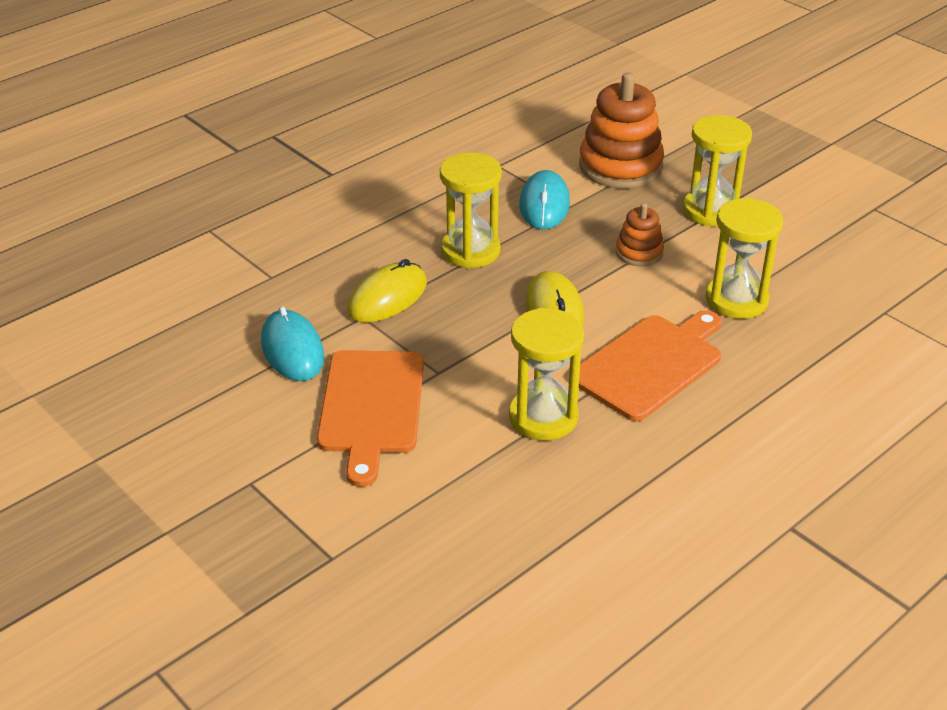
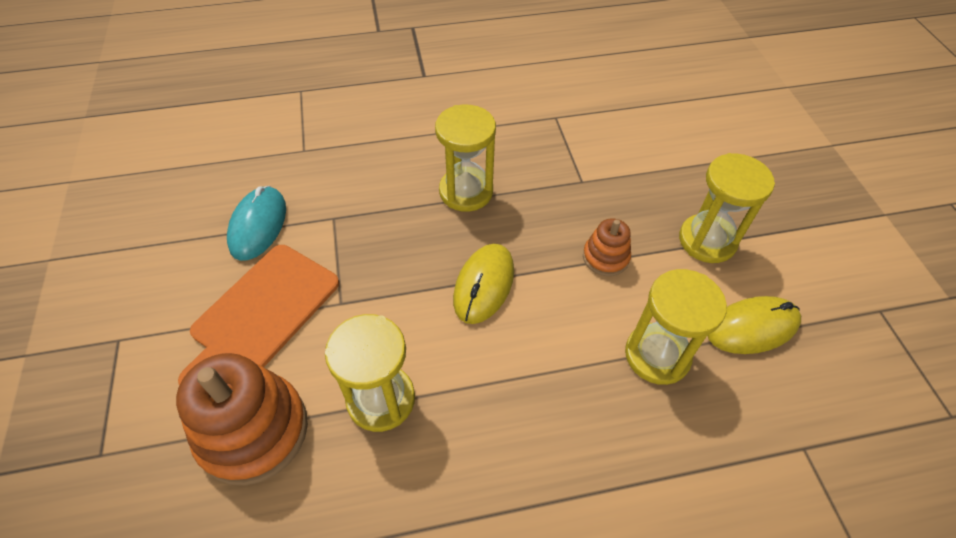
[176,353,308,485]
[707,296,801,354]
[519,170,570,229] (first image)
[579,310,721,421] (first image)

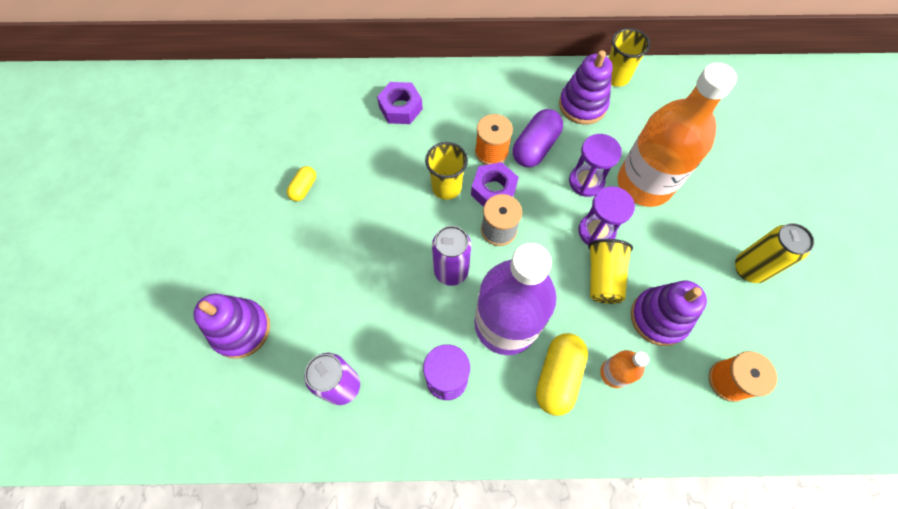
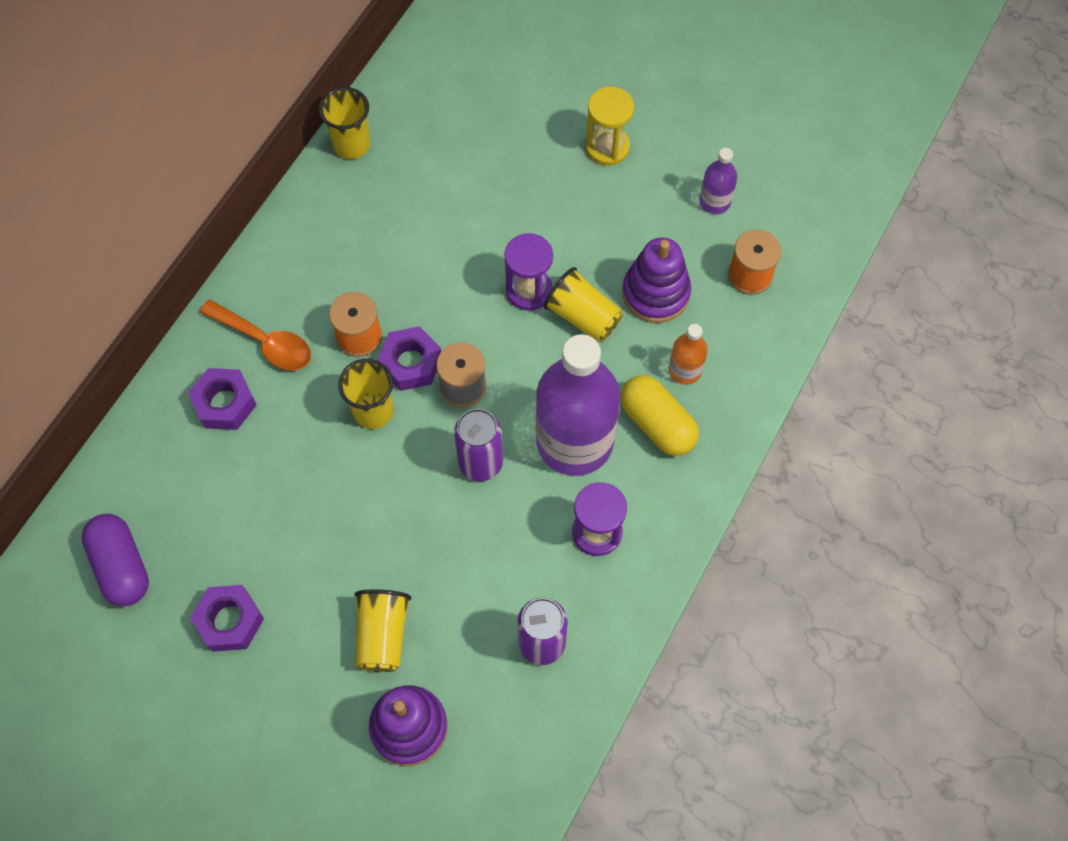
[82,514,149,606]
[190,585,264,652]
[199,299,311,371]
[354,590,411,672]
[586,87,634,165]
[699,148,737,214]
[287,166,316,201] (first image)
[559,50,613,125] (first image)
[569,134,622,197] (first image)
[617,63,737,207] (first image)
[735,223,814,283] (first image)

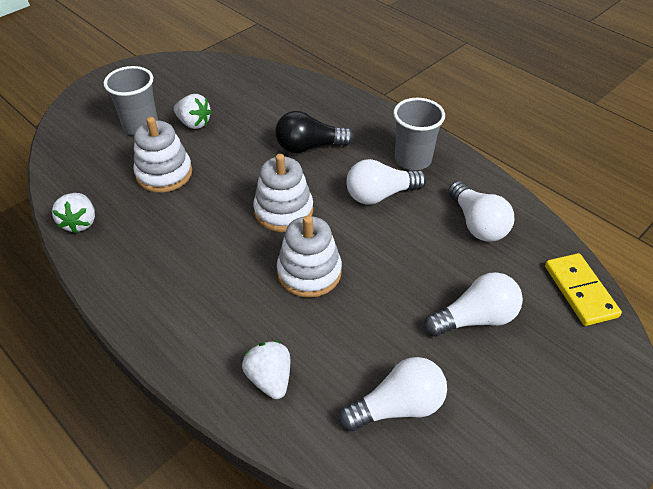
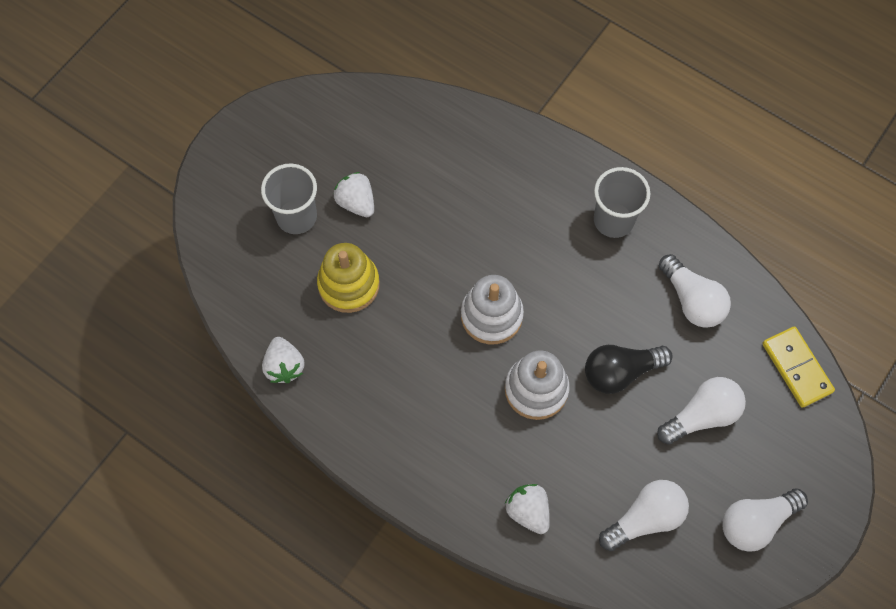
[317,243,380,313]
[333,172,374,217]
[585,345,673,394]
[722,488,808,552]

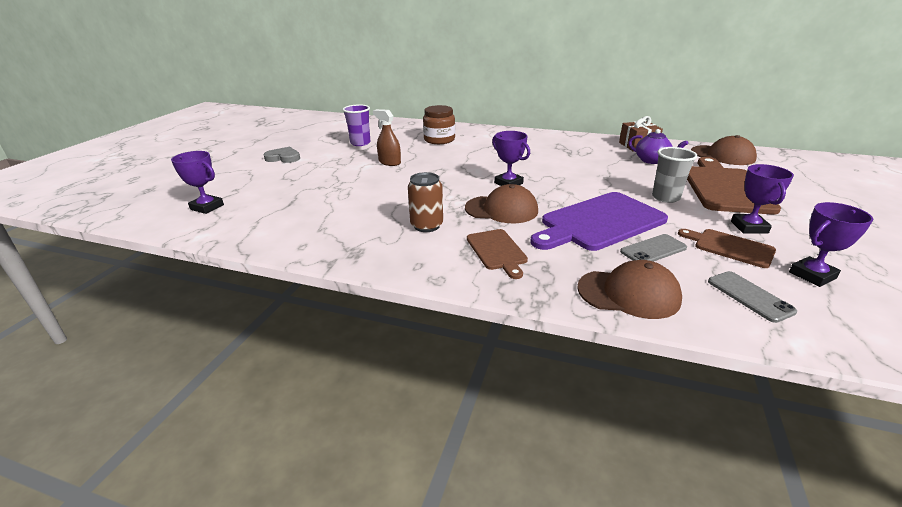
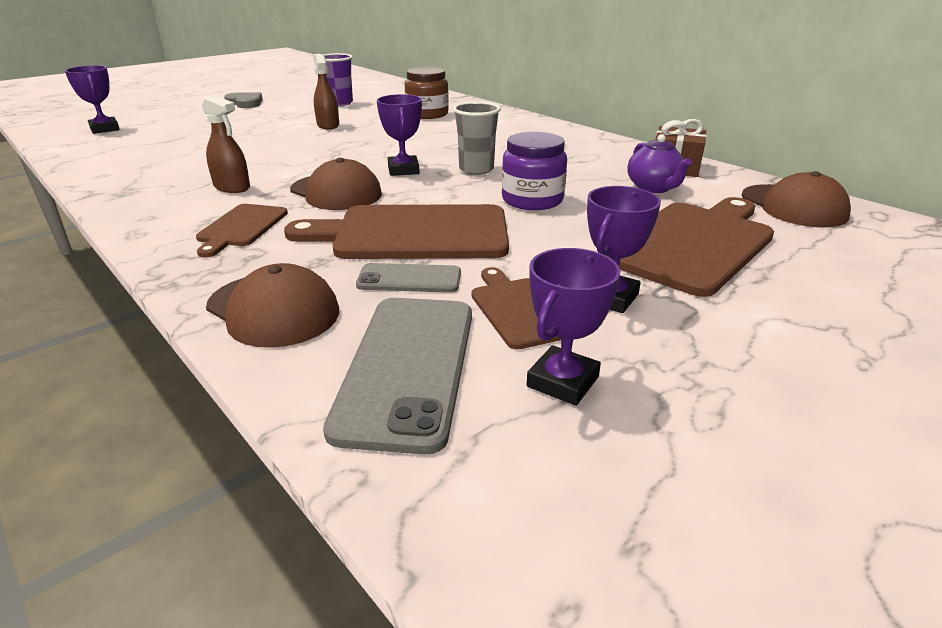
[202,95,250,193]
[284,204,509,259]
[323,298,472,455]
[453,102,501,175]
[502,132,567,210]
[527,248,620,406]

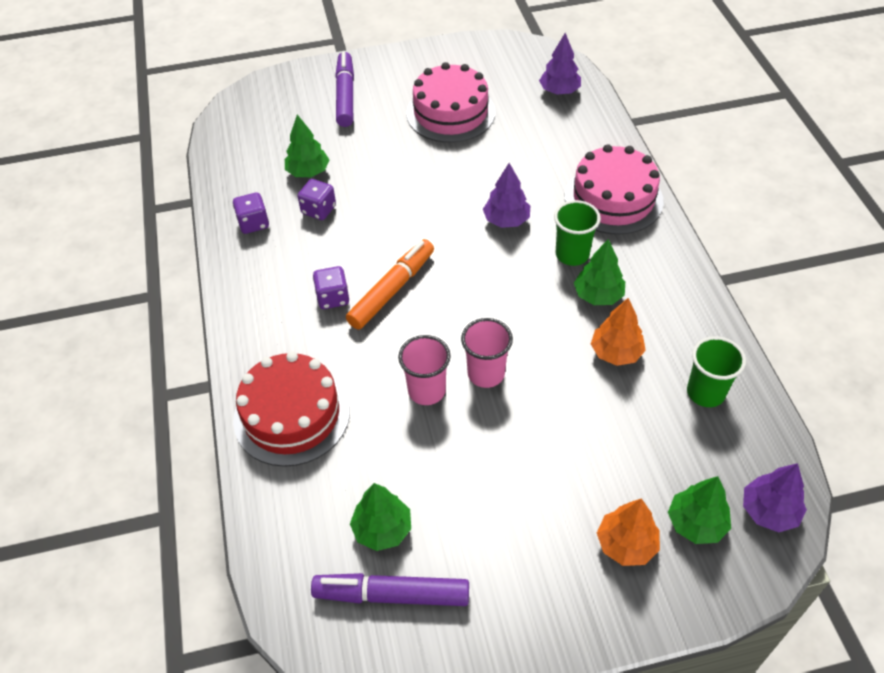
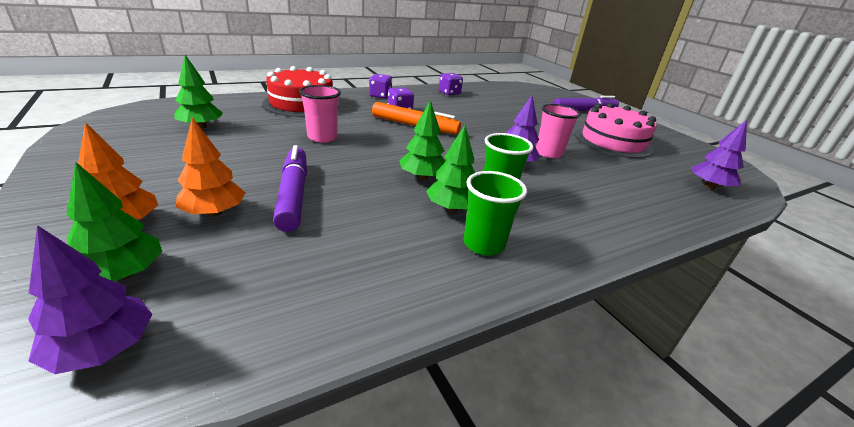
[176,117,245,216]
[273,145,307,232]
[369,74,392,99]
[400,100,446,180]
[463,171,527,256]
[536,104,581,158]
[565,144,664,235] (first image)

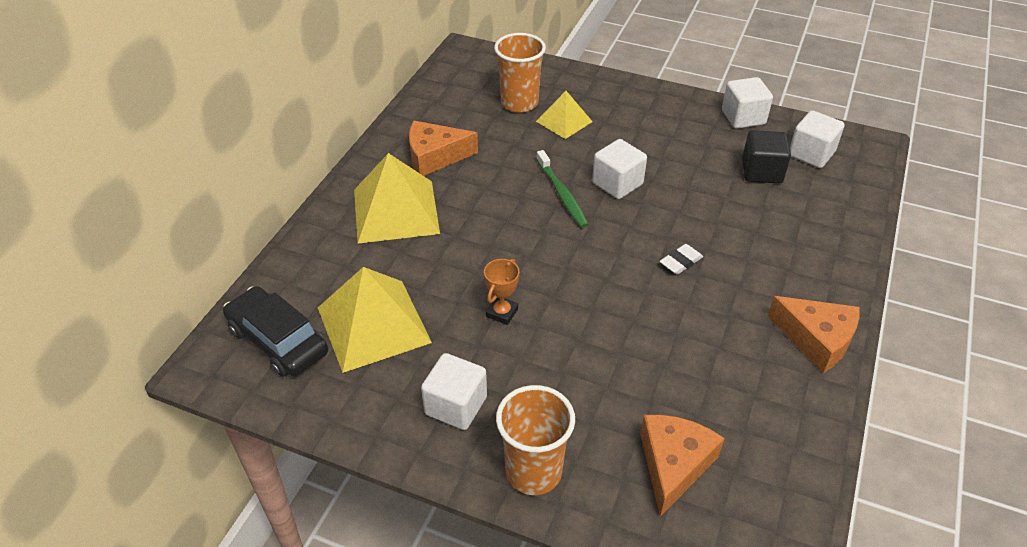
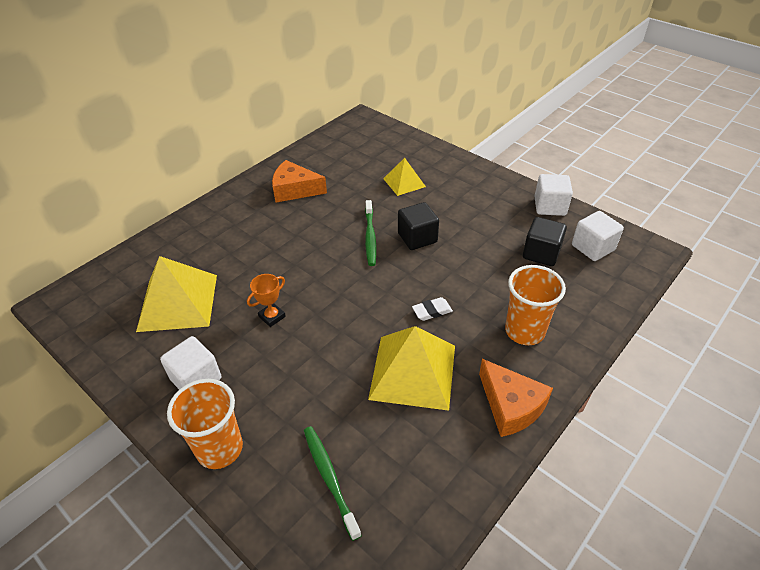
[304,426,362,541]
[368,326,455,411]
[398,202,439,250]
[505,265,566,345]
[223,286,328,377] (first image)

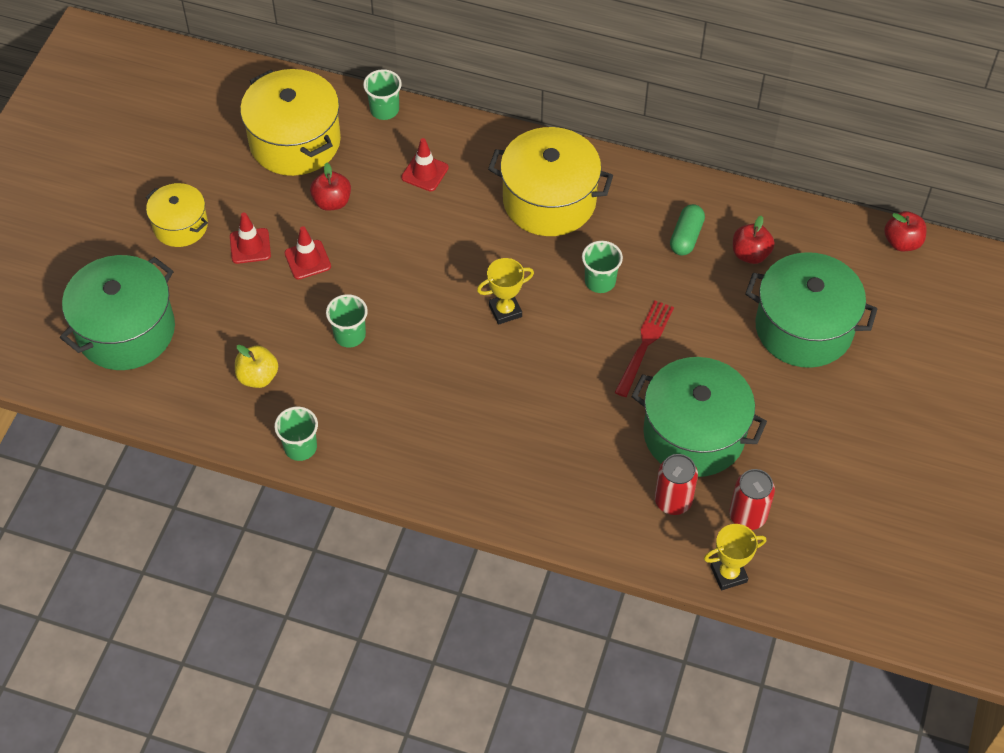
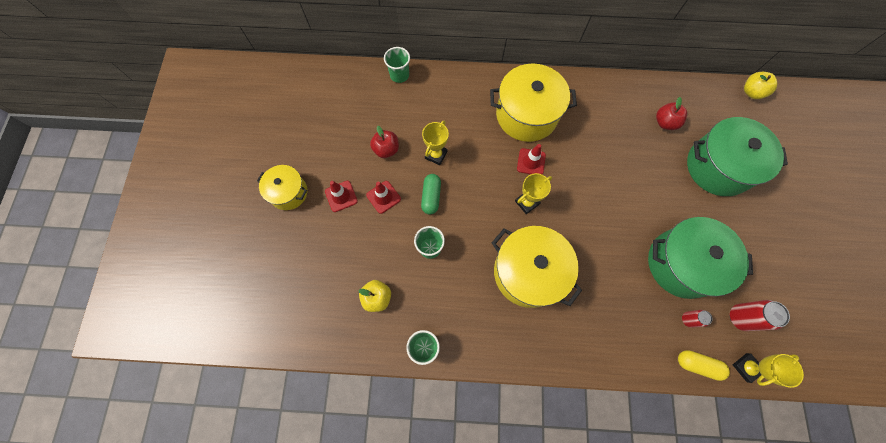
[421,174,441,215]
[422,121,449,165]
[492,226,582,308]
[517,144,546,175]
[678,350,730,381]
[682,310,713,328]
[744,72,777,99]
[60,255,175,370] (first image)
[582,241,623,293] (first image)
[614,300,674,397] (first image)

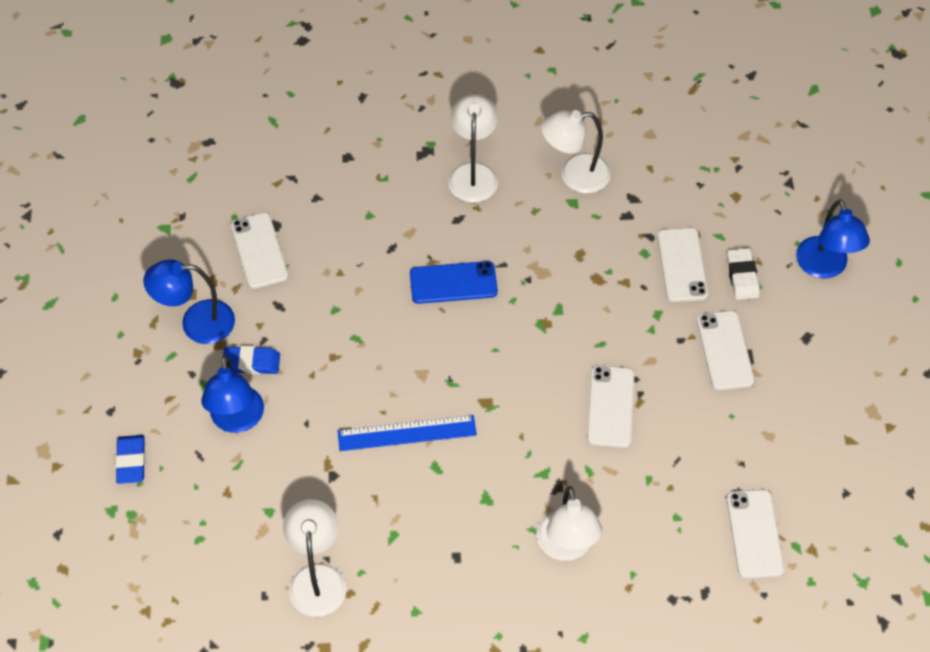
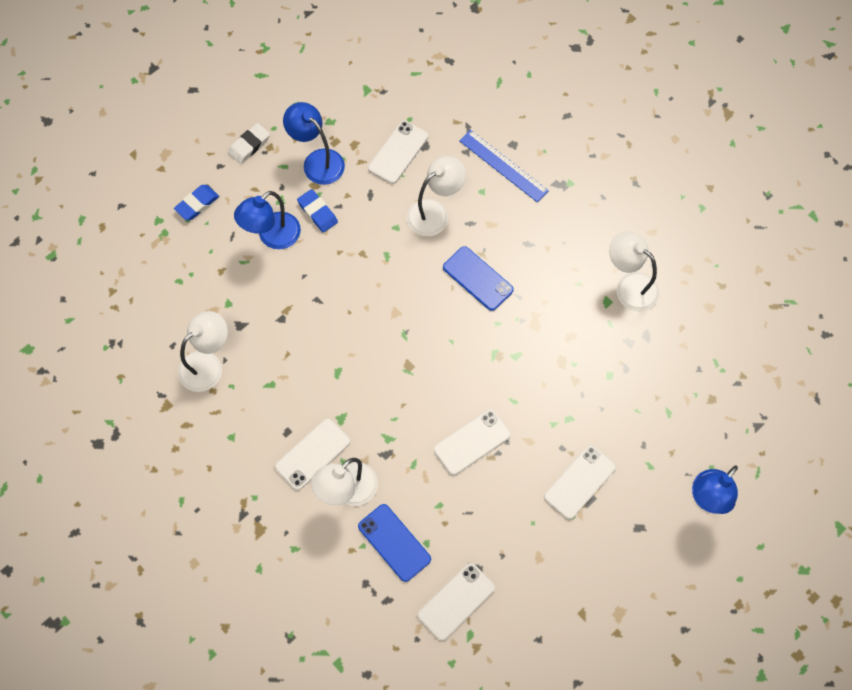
[228,123,270,164]
[275,419,350,490]
[358,504,431,582]
[407,156,466,236]
[459,130,549,202]

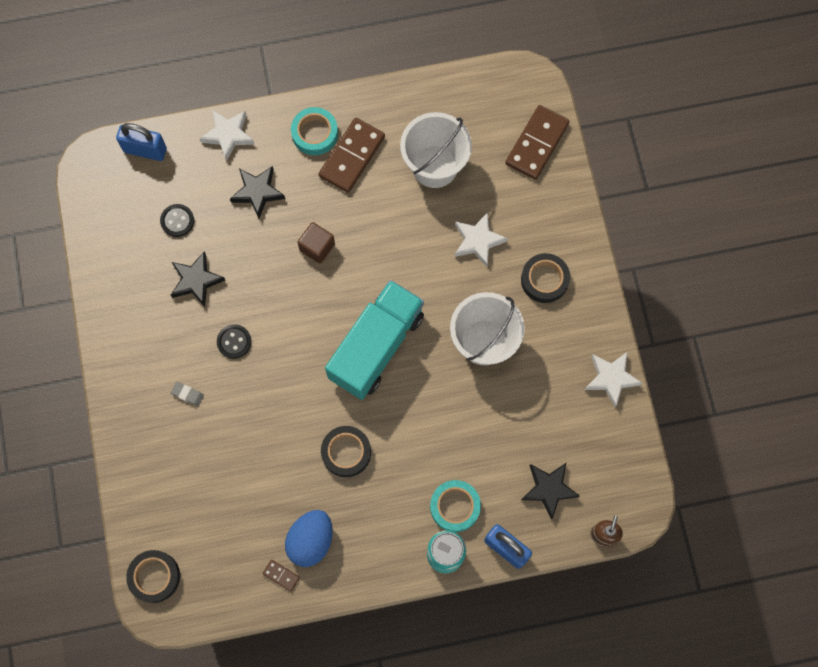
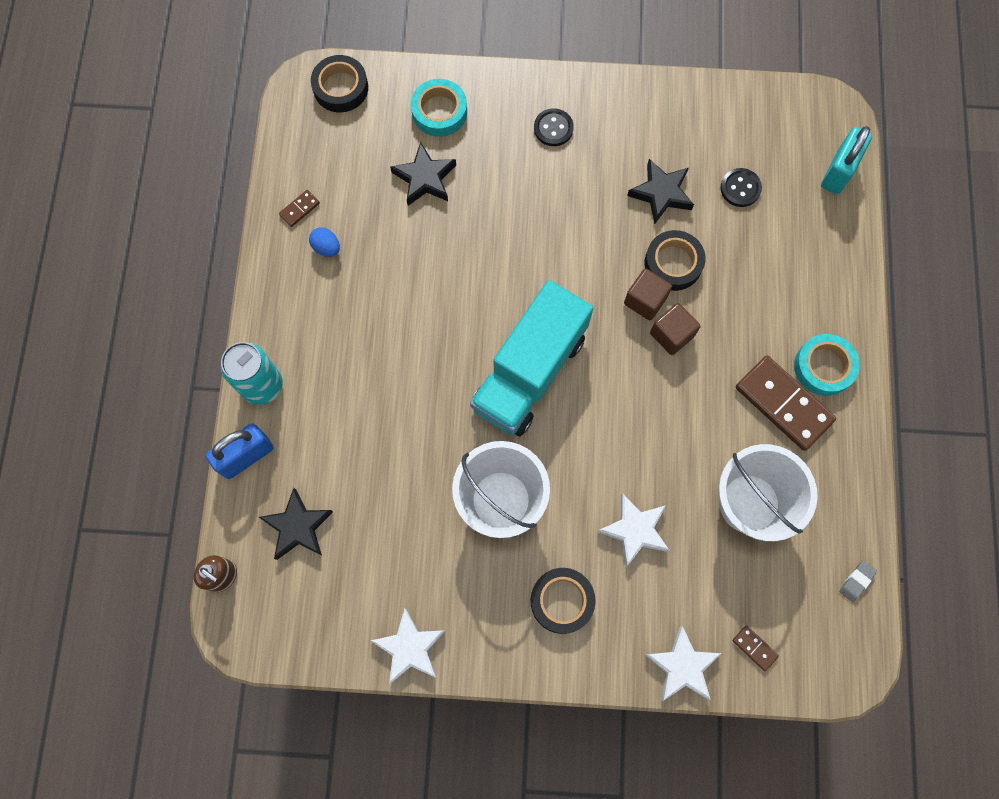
[309,227,340,257]
[390,142,456,206]
[411,79,467,137]
[470,280,593,436]
[534,108,574,146]
[624,268,672,320]
[645,230,706,291]
[646,626,722,701]
[733,625,779,671]
[821,126,872,194]
[839,561,877,602]

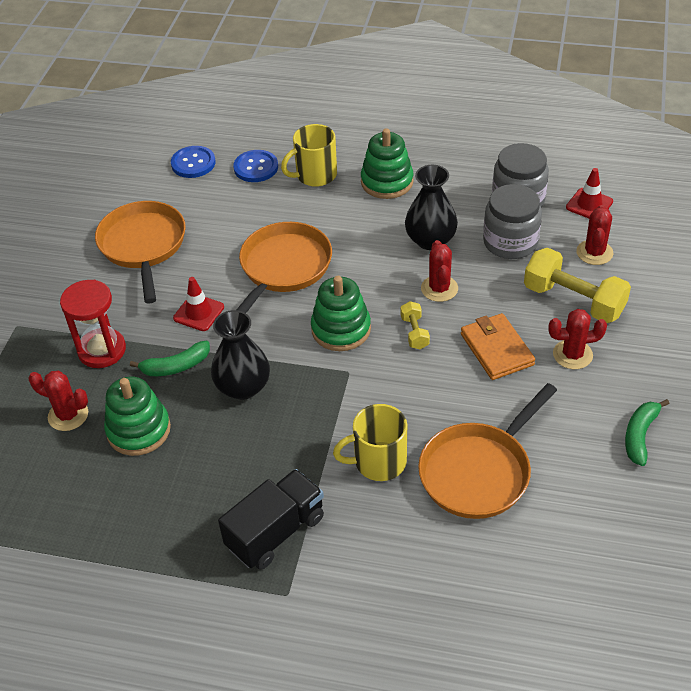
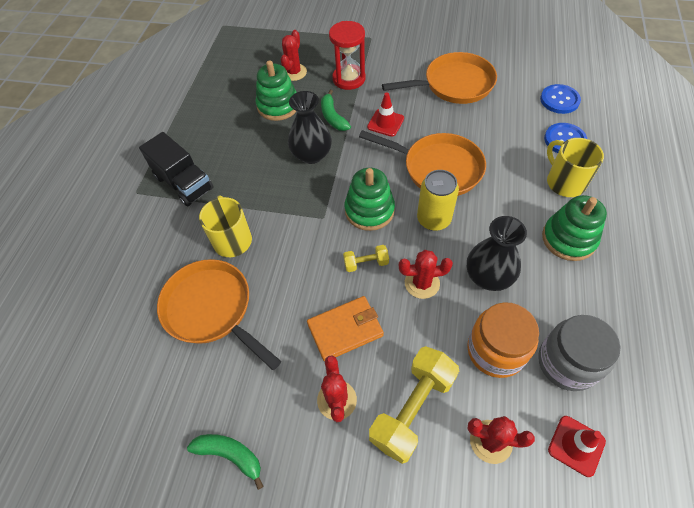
[417,170,459,231]
[467,302,539,378]

